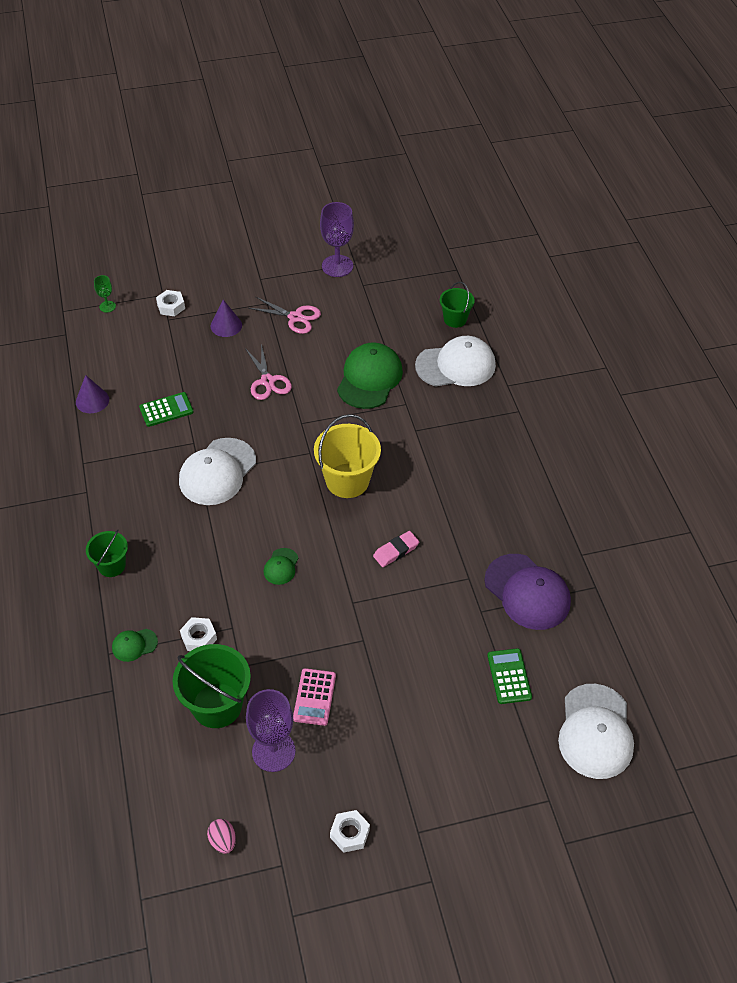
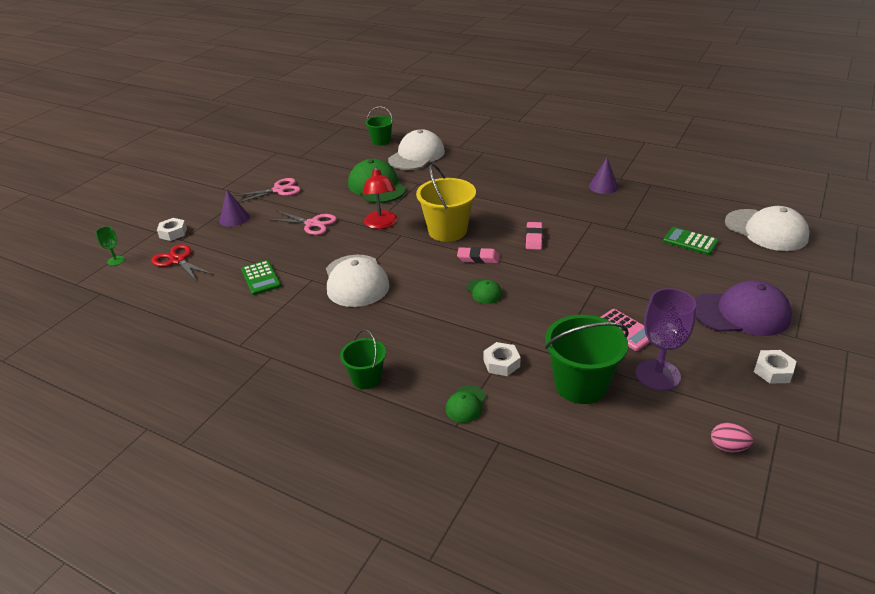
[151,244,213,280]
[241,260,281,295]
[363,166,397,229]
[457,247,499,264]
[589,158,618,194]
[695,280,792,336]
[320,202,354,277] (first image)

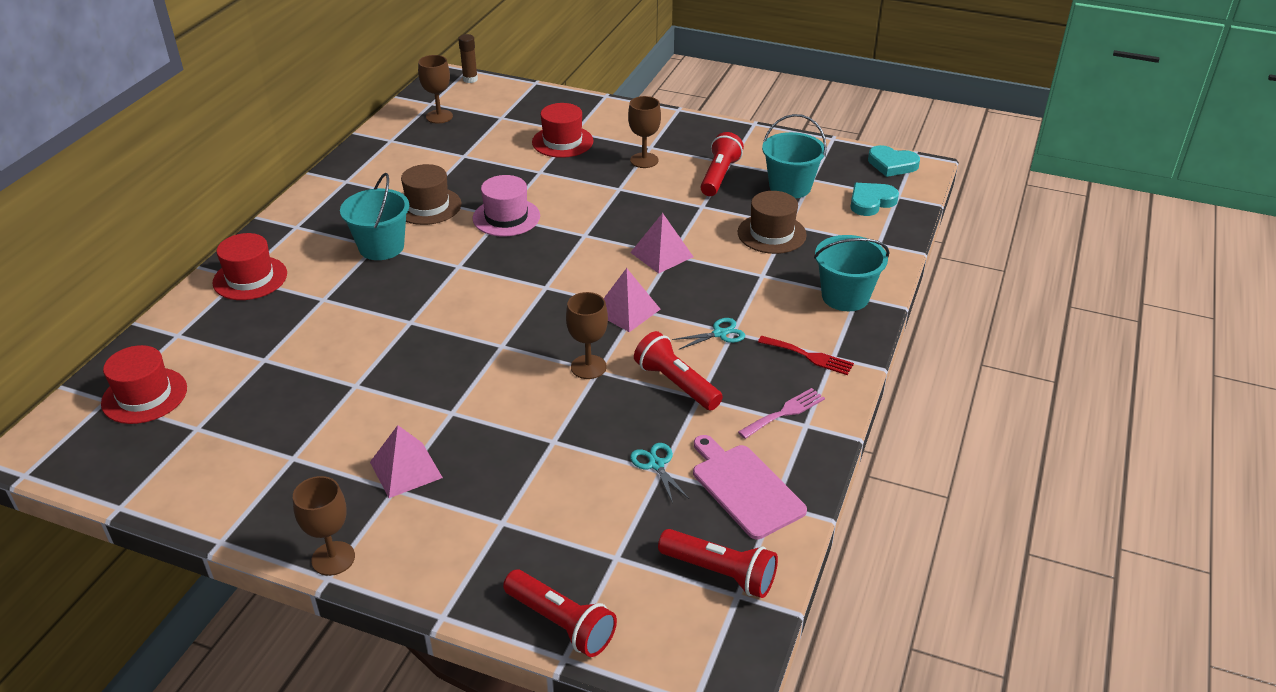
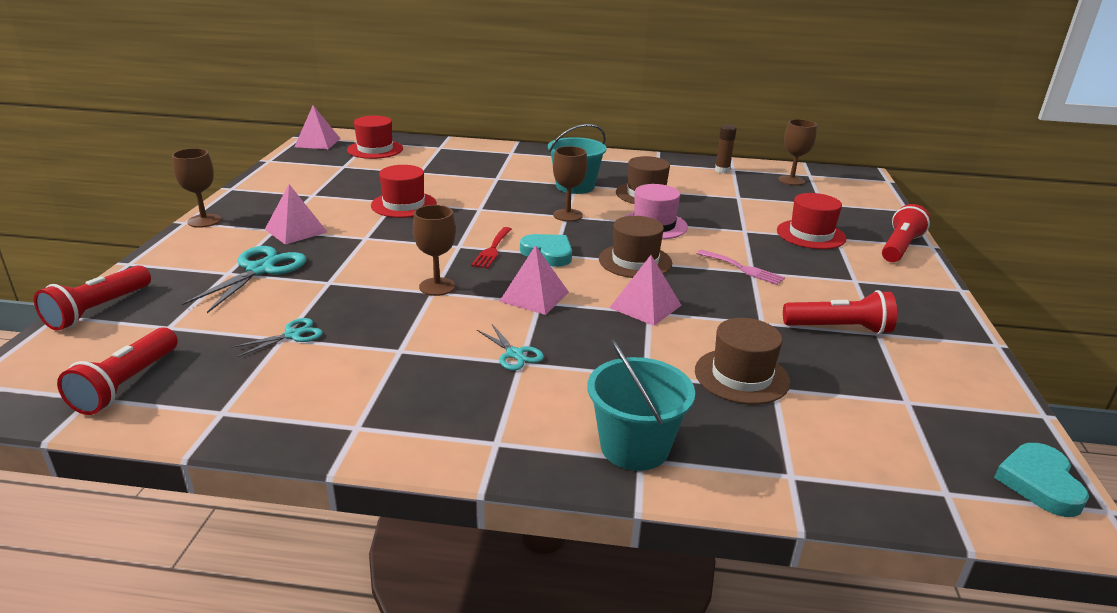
[182,246,306,313]
[295,105,340,149]
[371,165,437,218]
[471,227,512,268]
[520,234,572,267]
[553,146,587,222]
[599,216,672,278]
[696,250,785,285]
[715,124,737,173]
[882,204,930,262]
[693,435,807,539] (first image)
[762,114,827,199] (first image)

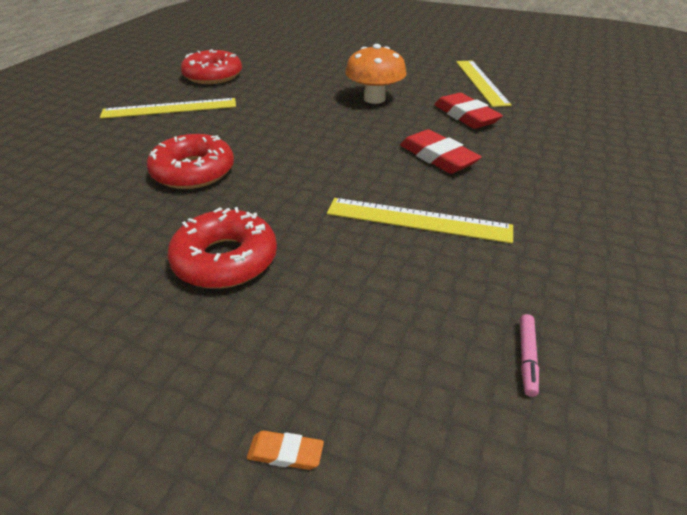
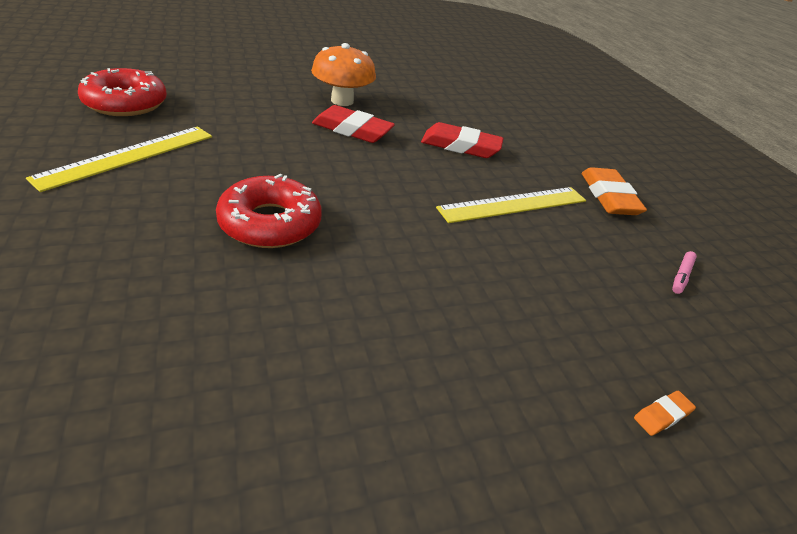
[312,105,395,143]
[581,167,647,215]
[672,251,697,294]
[167,207,277,288] (first image)
[456,61,512,107] (first image)

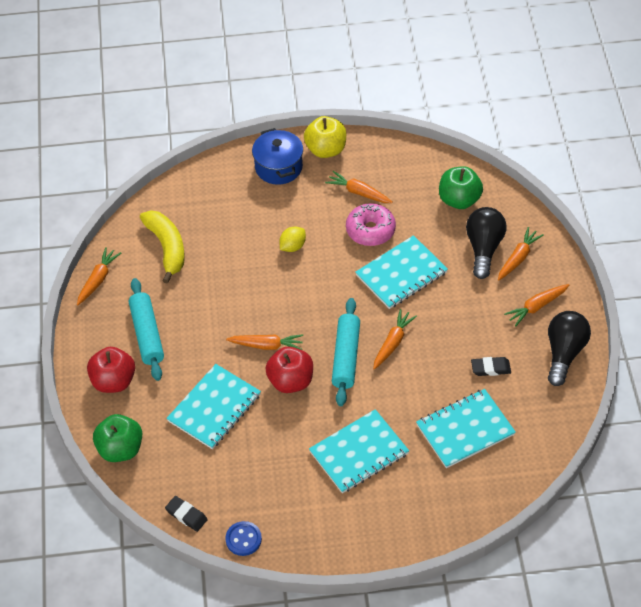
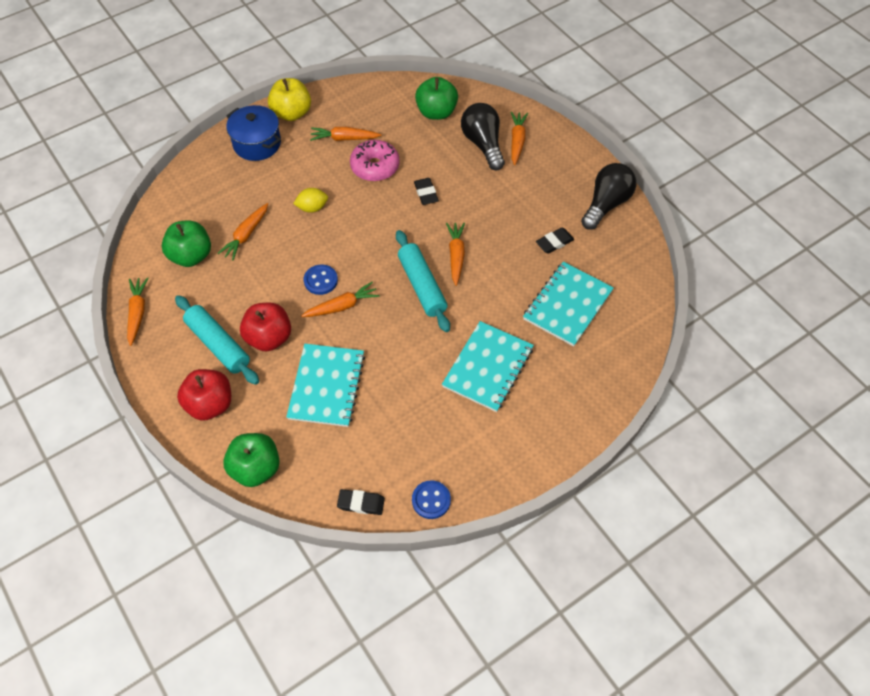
[162,221,211,267]
[218,203,268,261]
[240,302,291,351]
[293,188,328,213]
[304,264,338,295]
[414,178,439,205]
[581,163,637,230]

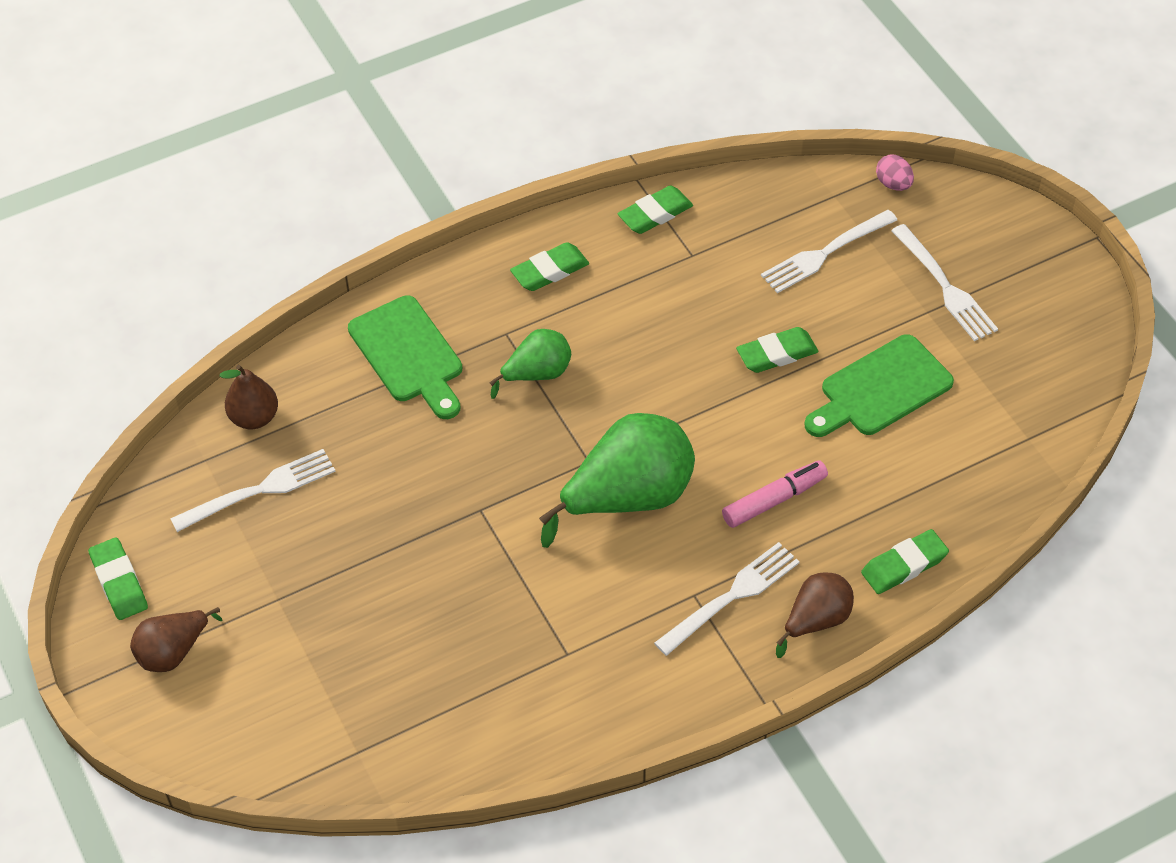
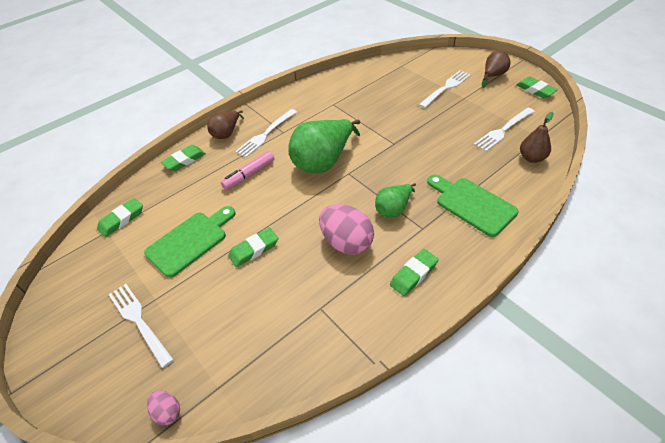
[97,198,143,237]
[319,204,374,255]
[419,70,471,108]

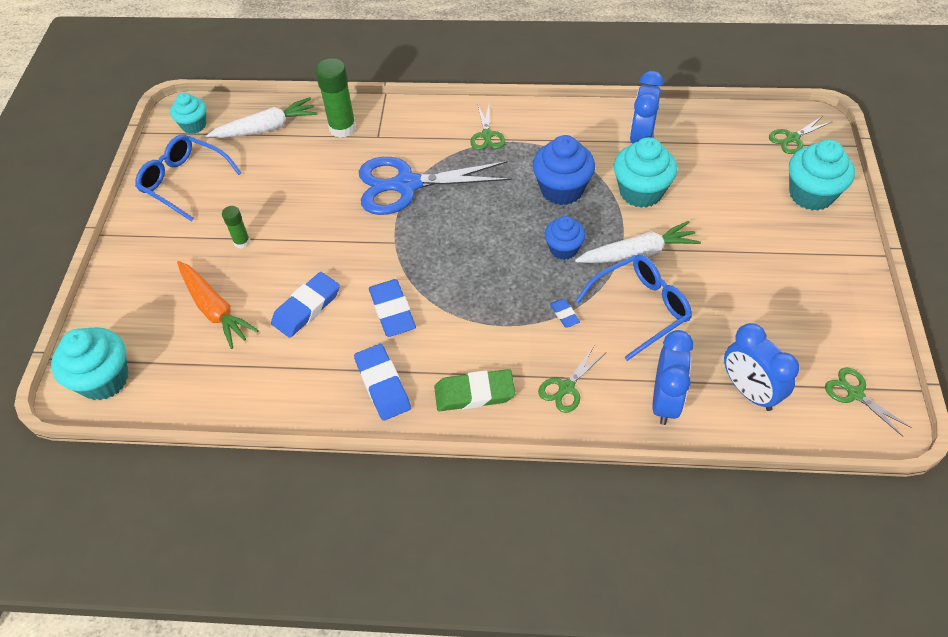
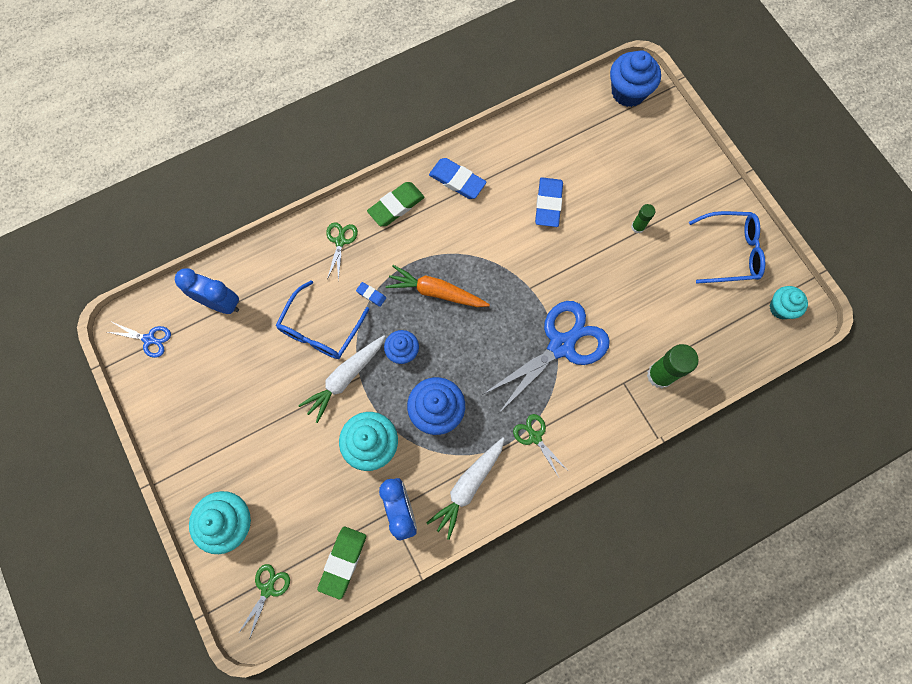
[108,322,171,358]
[317,526,366,600]
[385,265,490,307]
[426,438,505,540]
[610,50,661,107]
[369,279,416,337] (first image)
[652,330,694,425] (first image)

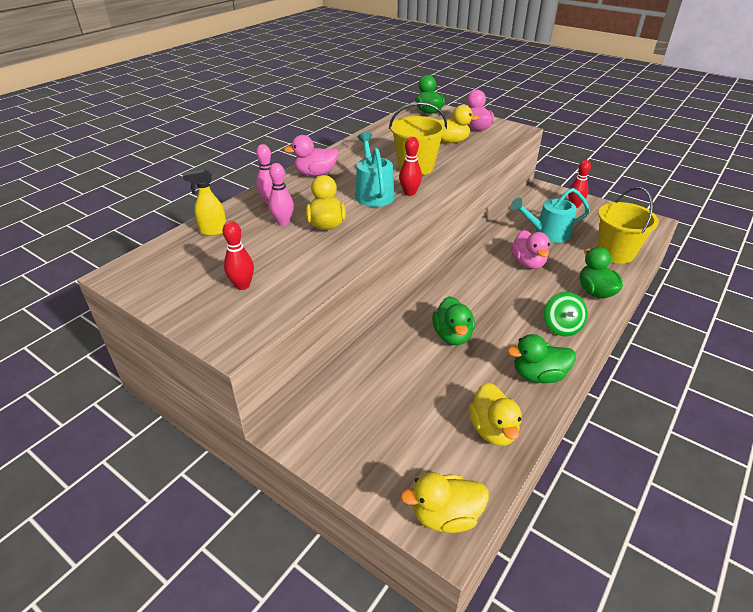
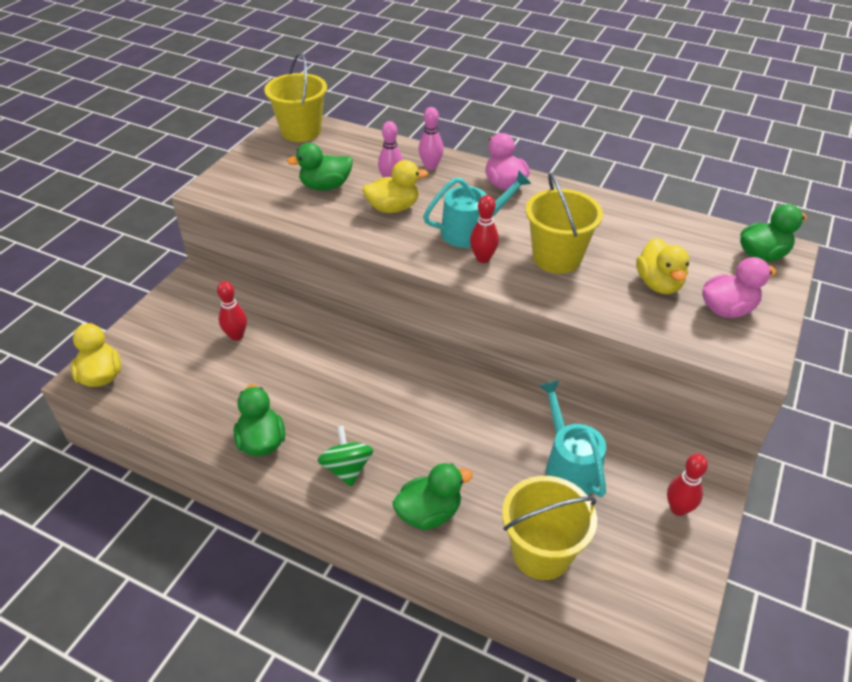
[217,281,247,341]
[264,53,327,142]
[287,143,353,190]
[317,426,374,487]
[183,169,226,236] (first image)
[469,383,521,446] (first image)
[511,230,550,269] (first image)

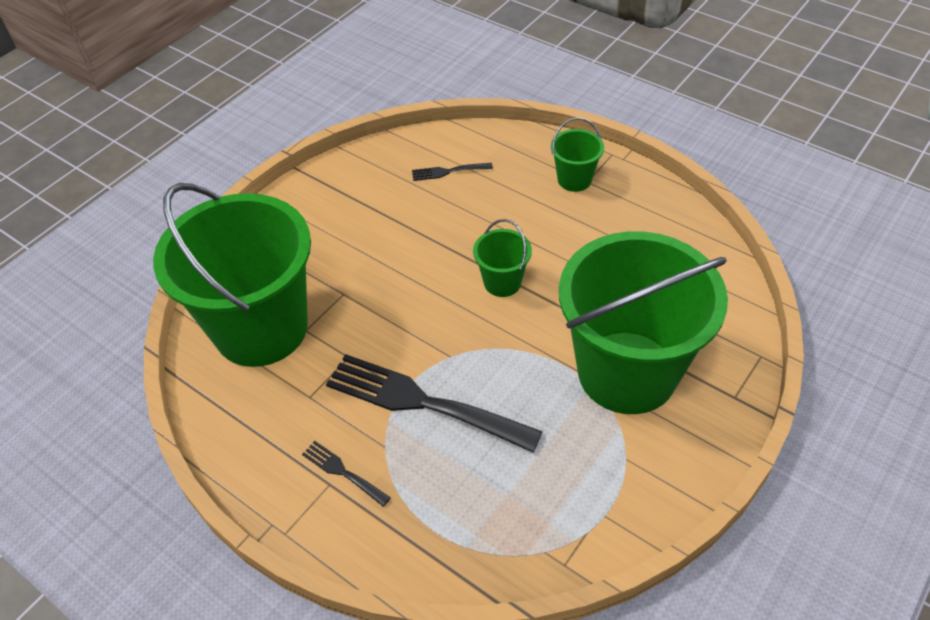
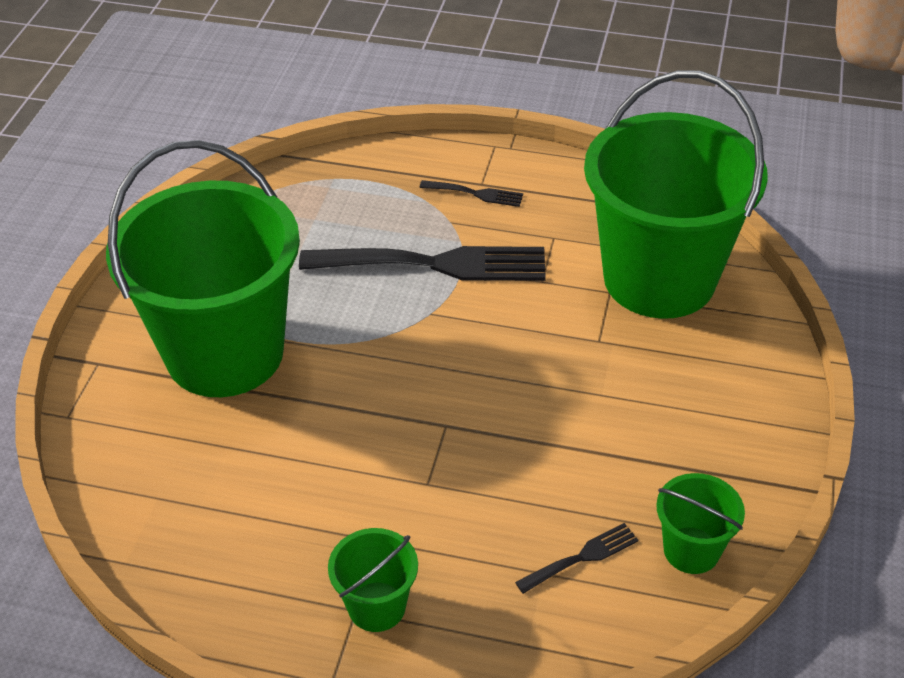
[656,473,745,574]

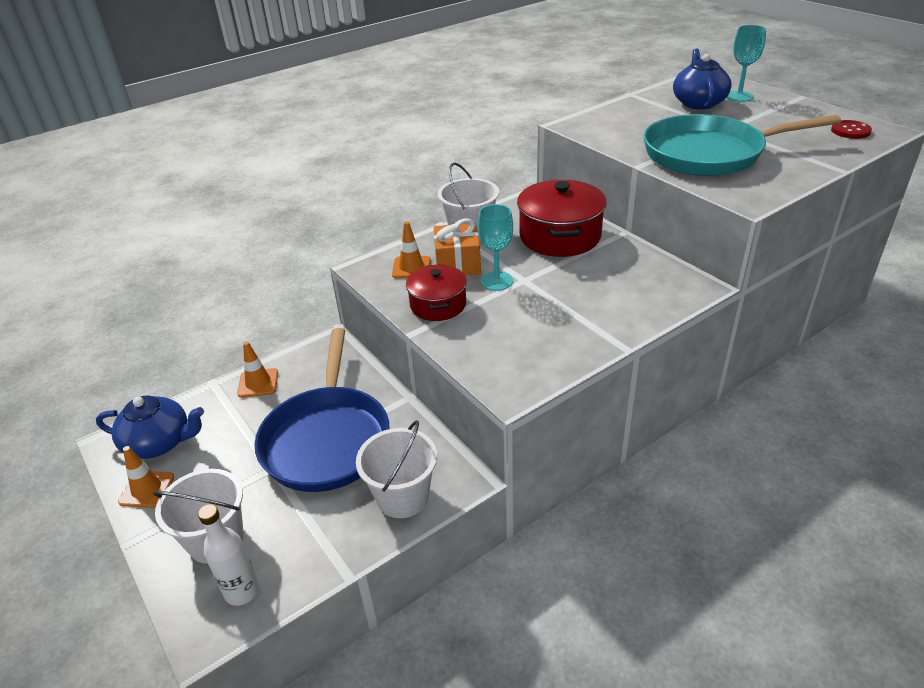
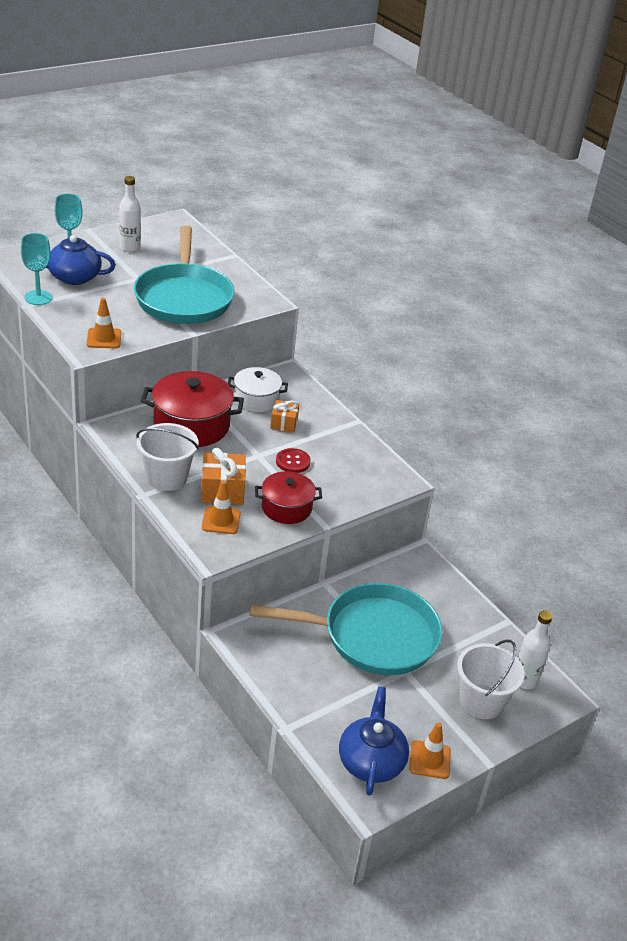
[21,233,53,305]
[86,298,121,348]
[119,176,141,252]
[228,367,288,412]
[250,583,442,675]
[270,400,299,433]
[276,448,311,473]
[356,420,437,518] (first image)

